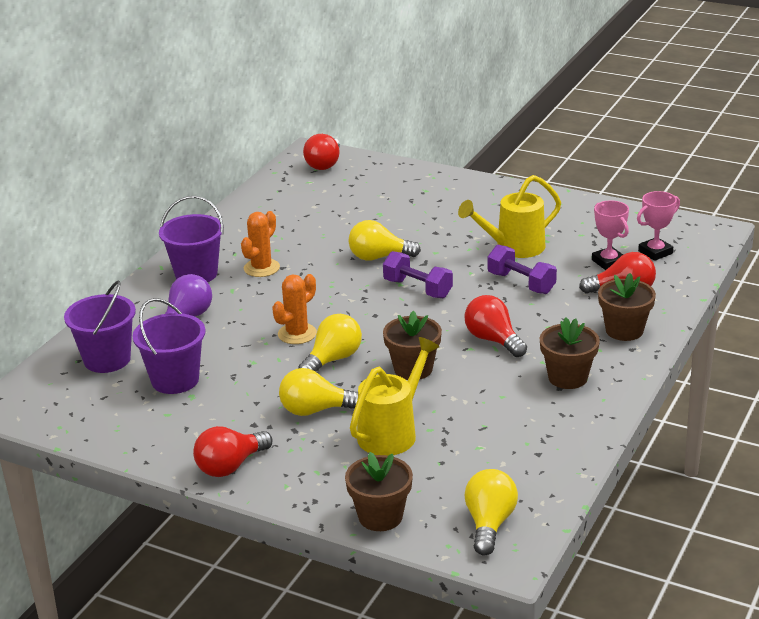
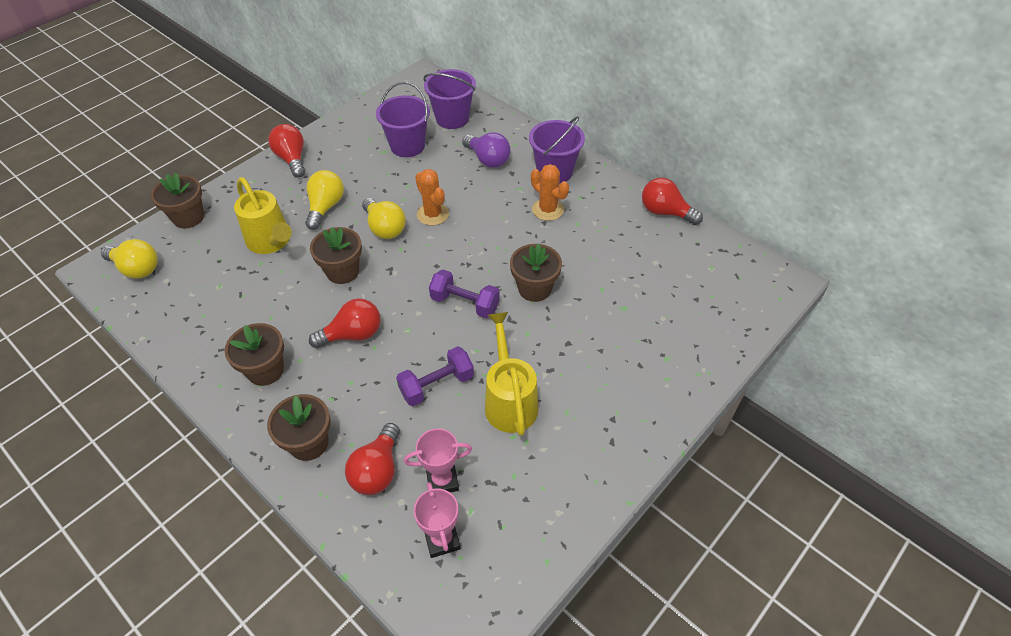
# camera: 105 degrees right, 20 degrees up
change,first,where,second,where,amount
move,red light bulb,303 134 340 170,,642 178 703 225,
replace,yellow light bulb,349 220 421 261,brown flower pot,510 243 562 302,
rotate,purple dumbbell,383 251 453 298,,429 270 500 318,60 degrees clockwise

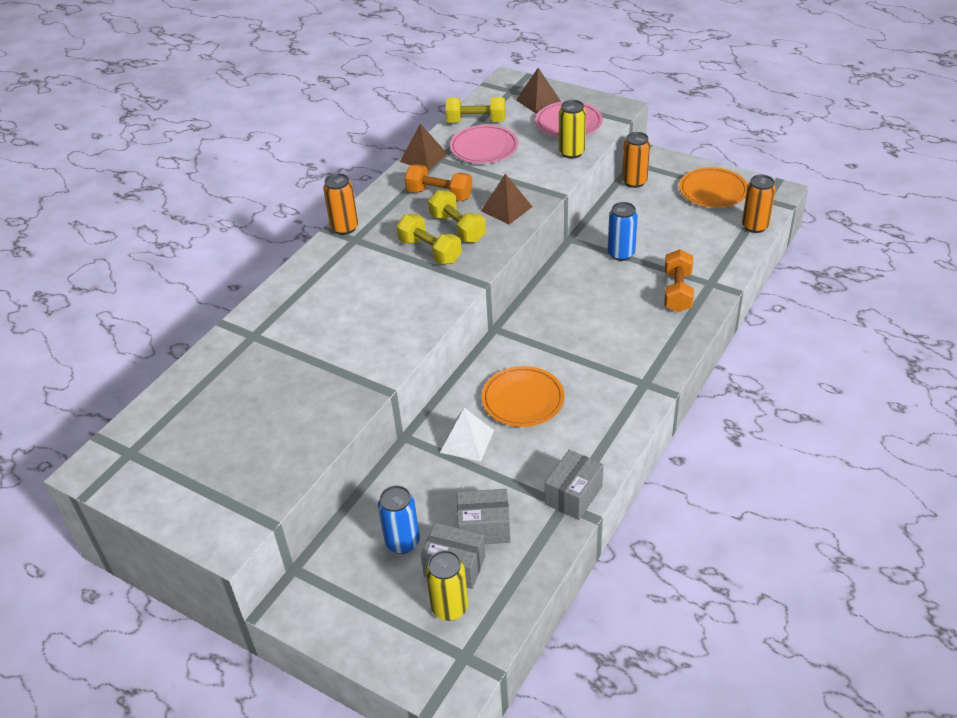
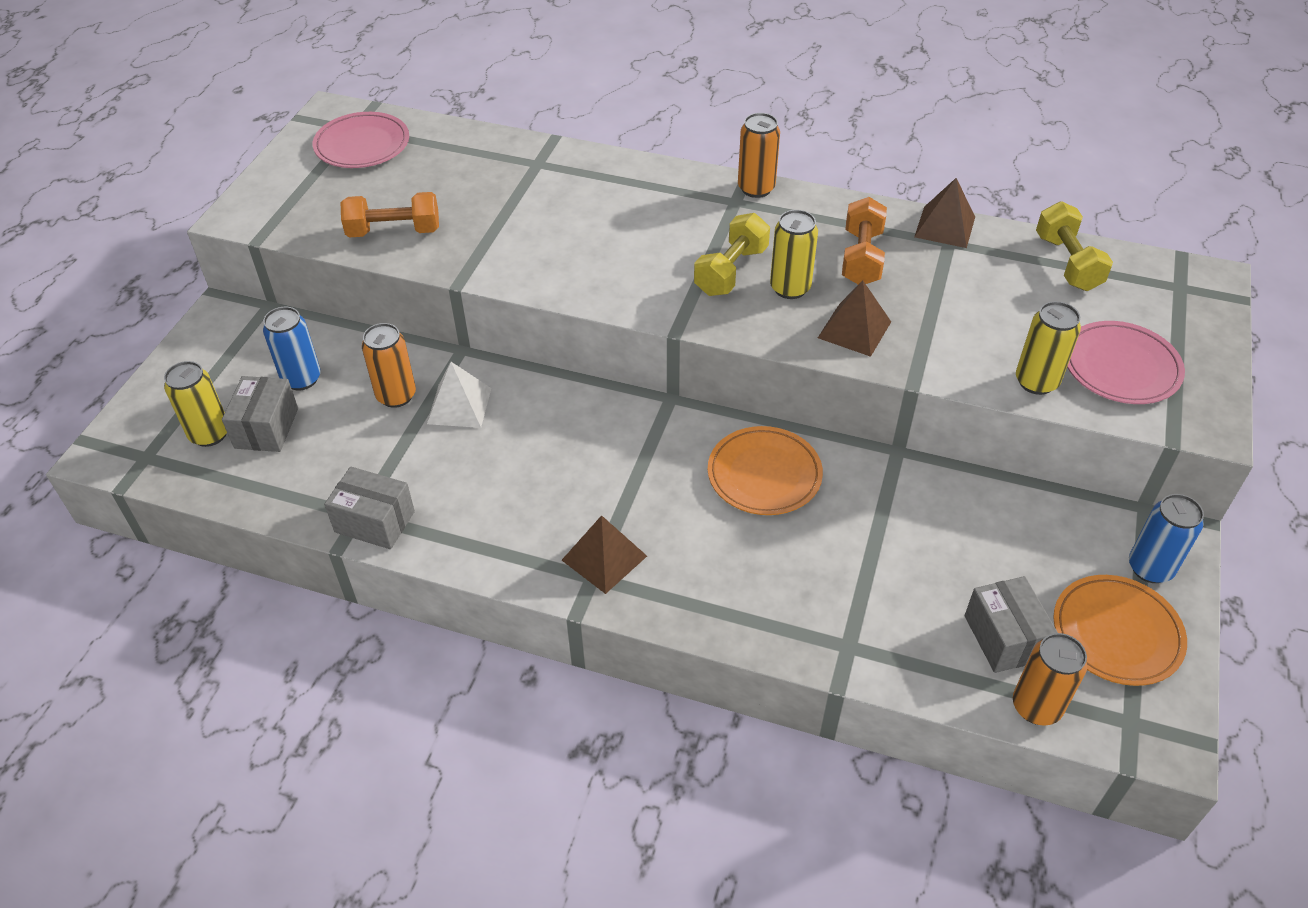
# camera: 75 degrees right, 5 degrees up
change,first,where,second,where,amount
move,pink plate,450 125 518 164,,313 112 409 168,
move,grey box,457 489 511 544,,964 576 1058 673,
move,orange plate,482 366 565 427,,708 426 823 515,
move,brown pyramid,516 68 561 113,,562 515 647 594,
move,blue can,608 202 638 261,,1129 494 1204 583,
move,orange can,622 132 650 188,,362 323 416 408,
move,orange dumbbell,664 249 694 312,,340 192 439 238,
replace,yellow dumbbell,428 190 486 243,yellow can,770 210 818 299,

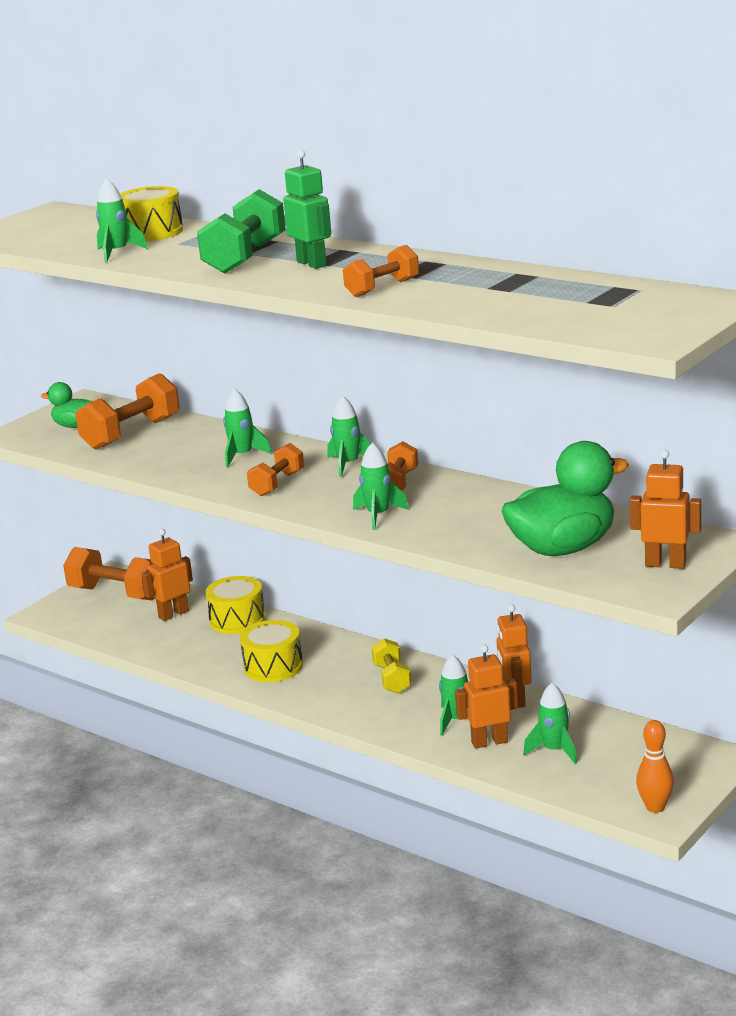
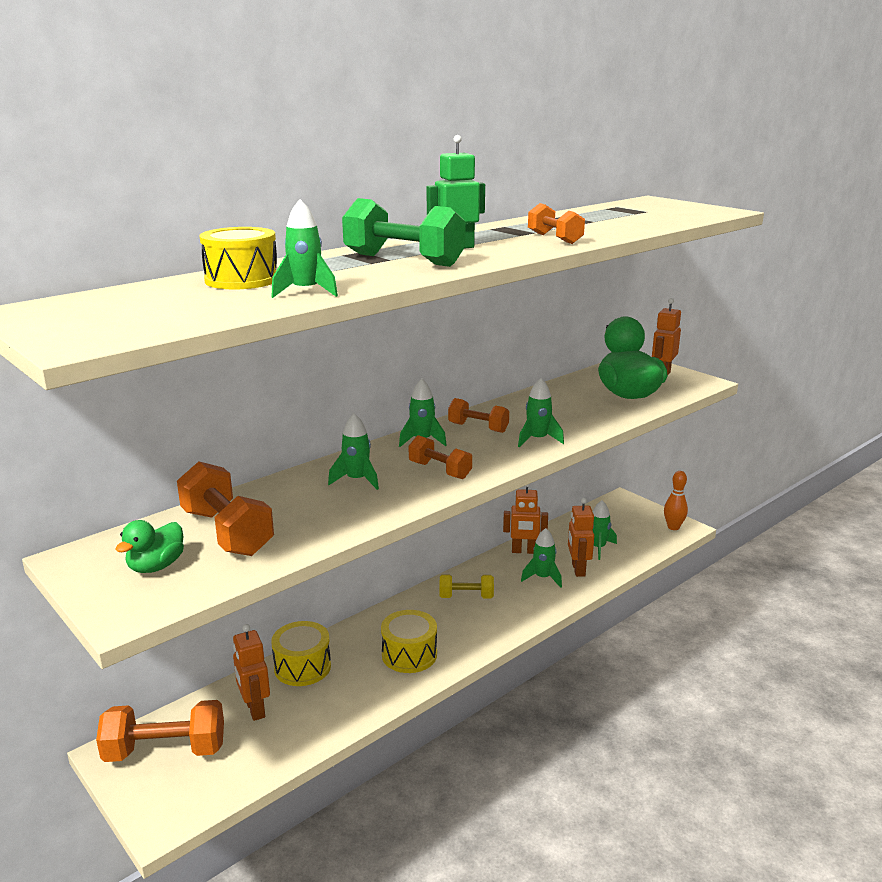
# camera: 80 degrees left, 0 degrees up
change,first,where,second,where,amount
rotate,orange dumbbell,63 547 155 600,,96 700 224 762,45 degrees clockwise

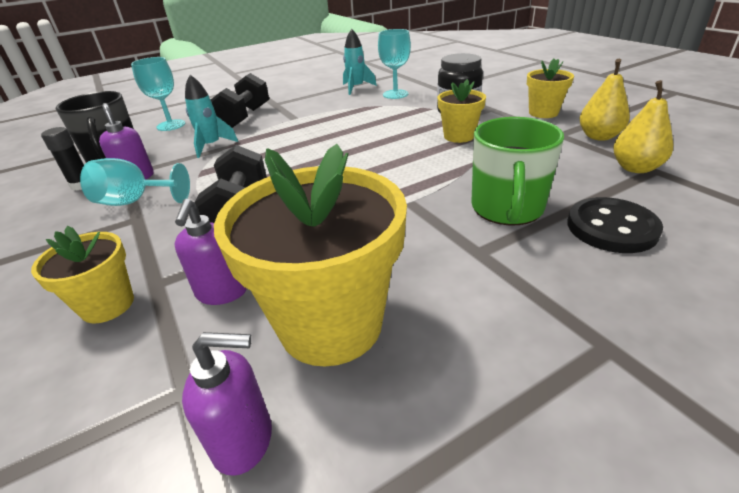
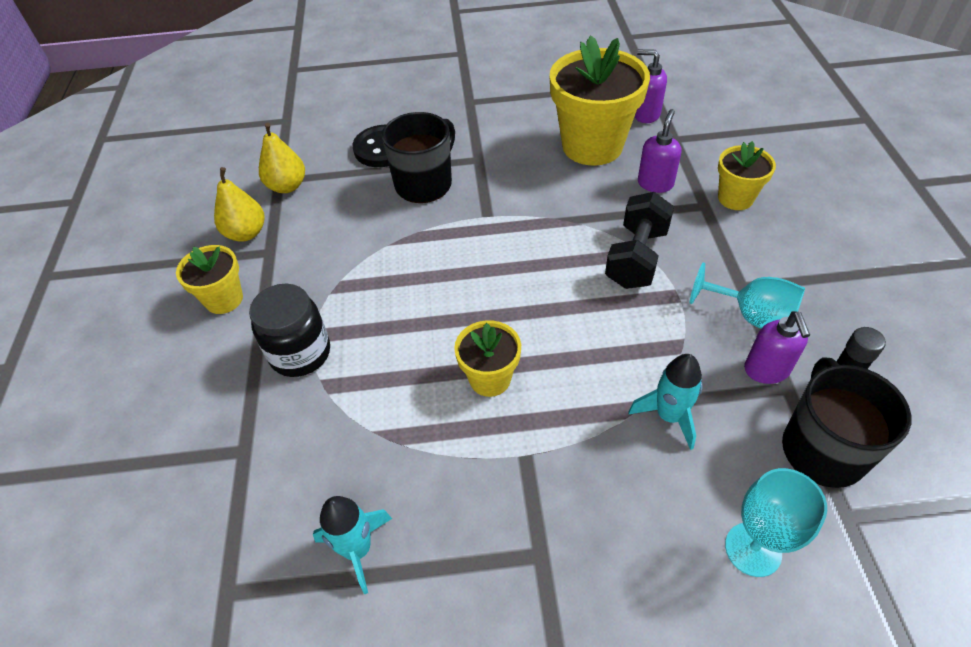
# camera: 155 degrees left, 15 degrees up
change,first,where,second,where,amount
delete,black dumbbell,211 73 269 128,,,
delete,turquoise goblet,378 29 411 99,,,
move,yellow flower pot,438 79 486 143,,454 320 521 397,
recolor,green mug,471 117 564 225,black mug,382 112 455 203,

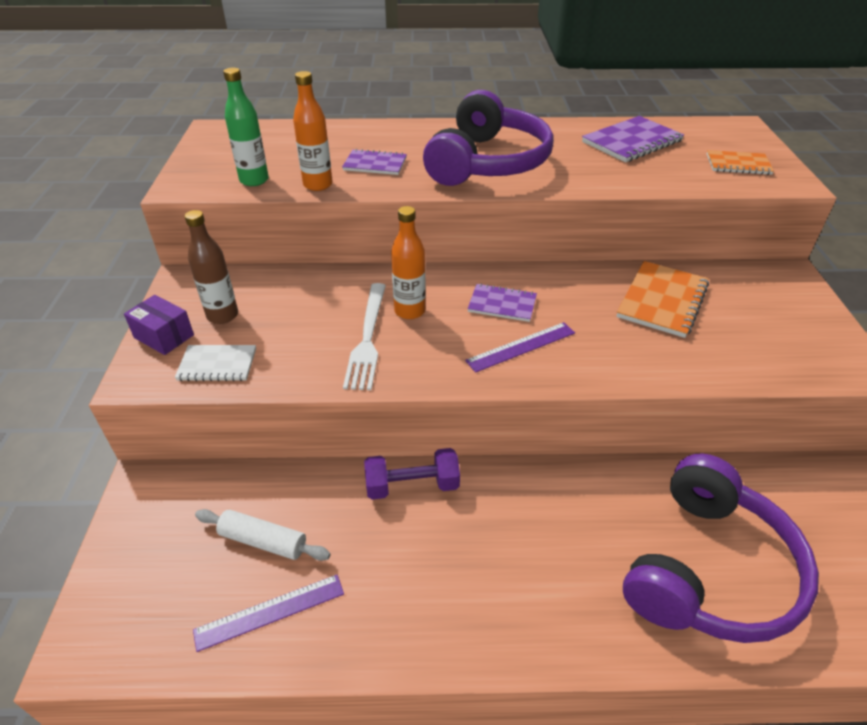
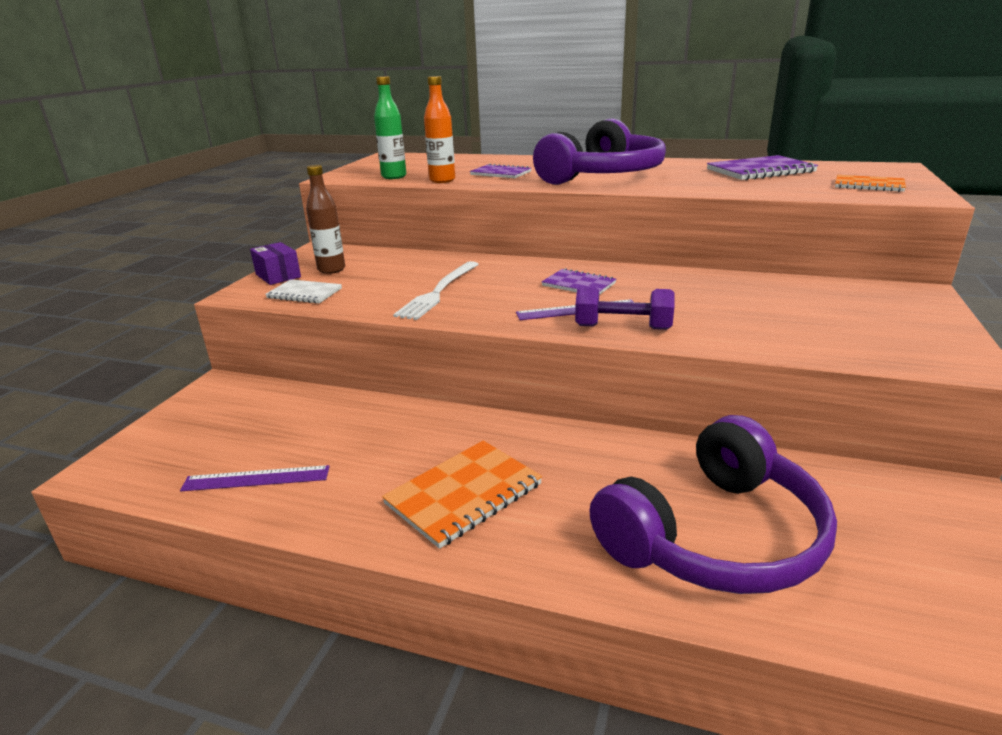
# camera: 20 degrees right, 15 degrees down
change,first,where,second,where,amount
delete,white rolling pin,195 509 331 561,,,
delete,orange bottle,391 206 426 319,,,
move,purple dumbbell,364 448 460 500,,575 286 674 330,
move,orange notebook,616 261 709 338,,382 440 542 549,

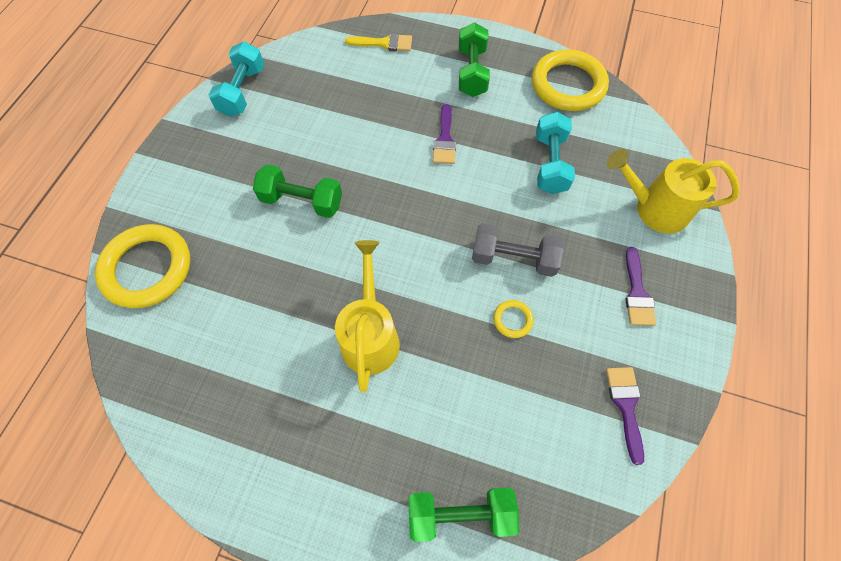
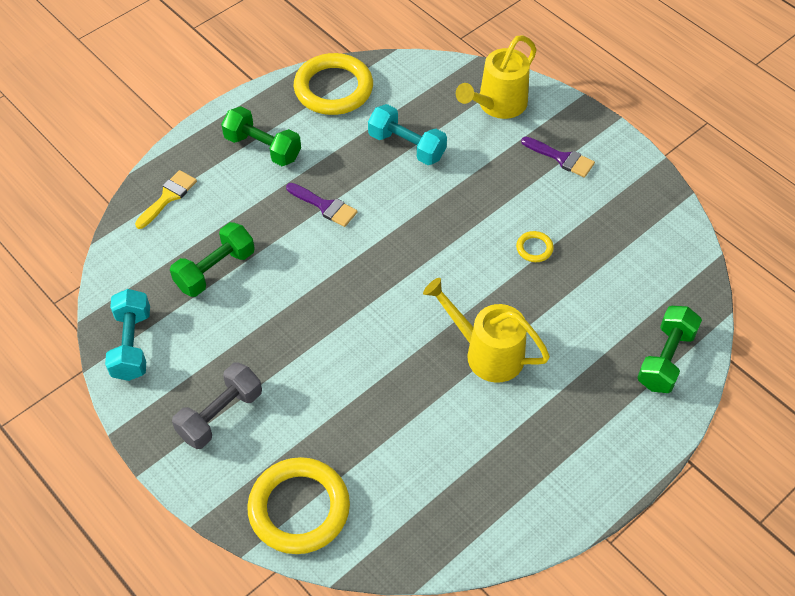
# camera: 60 degrees left, 10 degrees down
change,first,where,second,where,amount
delete,purple brush,606 367 644 465,,,
move,green dumbbell,253 164 342 218,,170 222 255 297,
move,grey dumbbell,472 223 564 277,,172 362 262 449,
rotate,turquoise dumbbell,209 42 264 117,,105 289 150 381,45 degrees clockwise

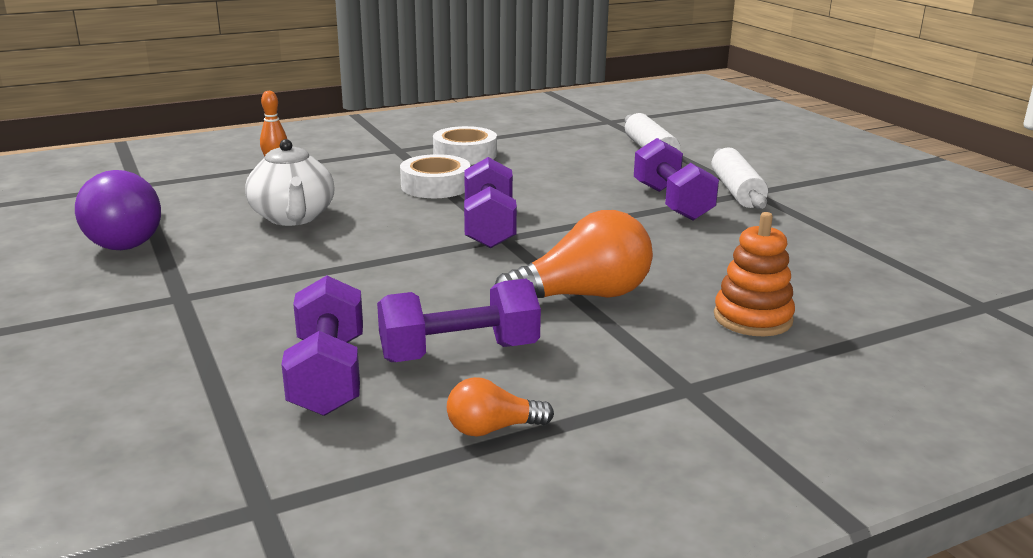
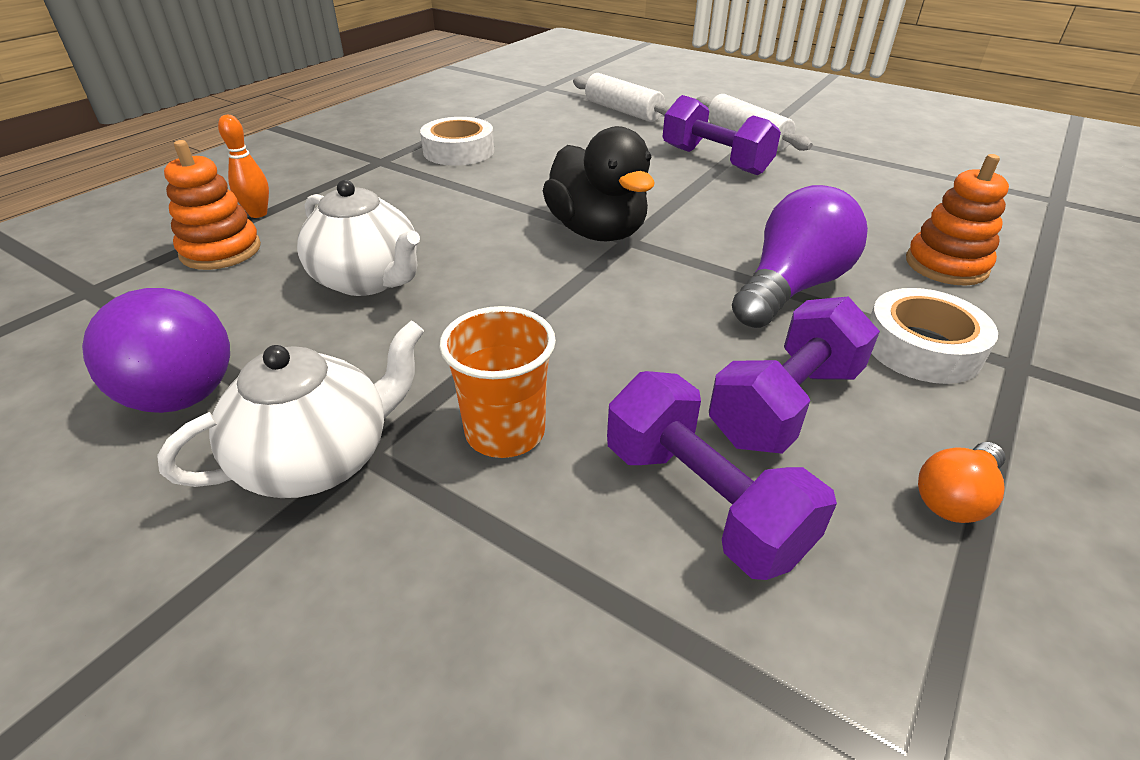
# camera: 30 degrees left, 15 degrees up
change,first,where,second,where,amount
insert,,,white teapot,157 320 424 498,
insert,,,orange stacking toy,164 140 261 270,
insert,,,orange cup,440 306 556 458,
move,white tape,400 154 470 198,,869 288 998 384,
replace,purple dumbbell,464 157 517 248,black duck,543 126 655 242,
recolor,orange light bulb,495 210 653 298,purple light bulb,732 185 868 328,

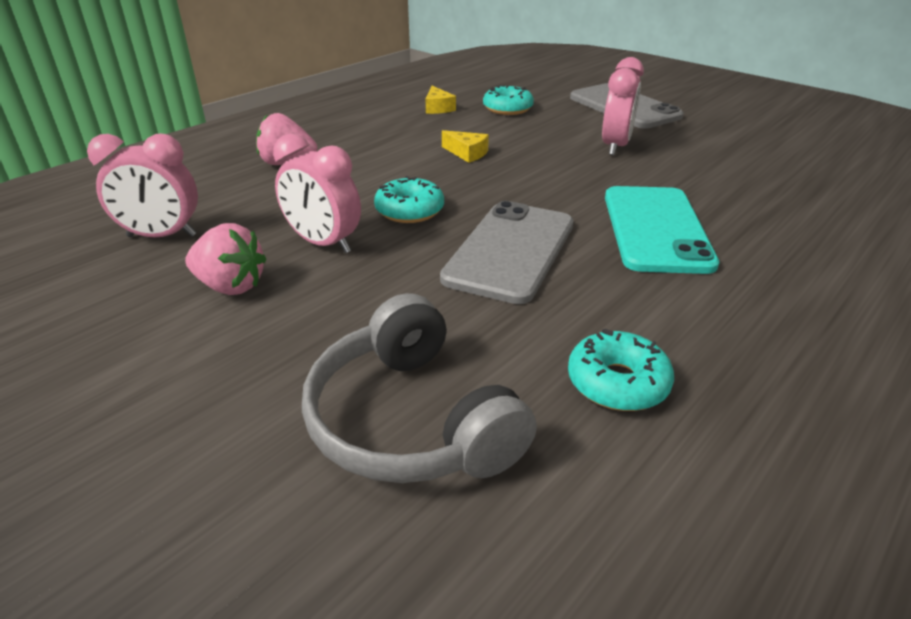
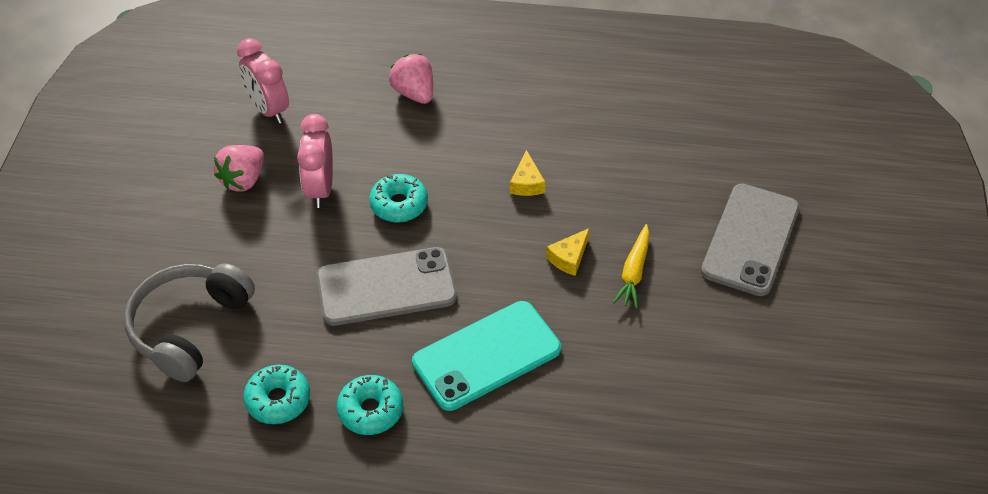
# camera: 55 degrees right, 15 degrees up
change,first,where,second,where,amount
move,yellow cheese,426 86 456 114,,546 228 589 276,
move,turquoise donut,483 85 534 115,,337 375 403 435,
replace,pink clock,602 57 644 155,yellow carrot,613 224 650 309,
rotate,pink strawberry,185 223 266 295,,214 145 264 192,45 degrees clockwise

